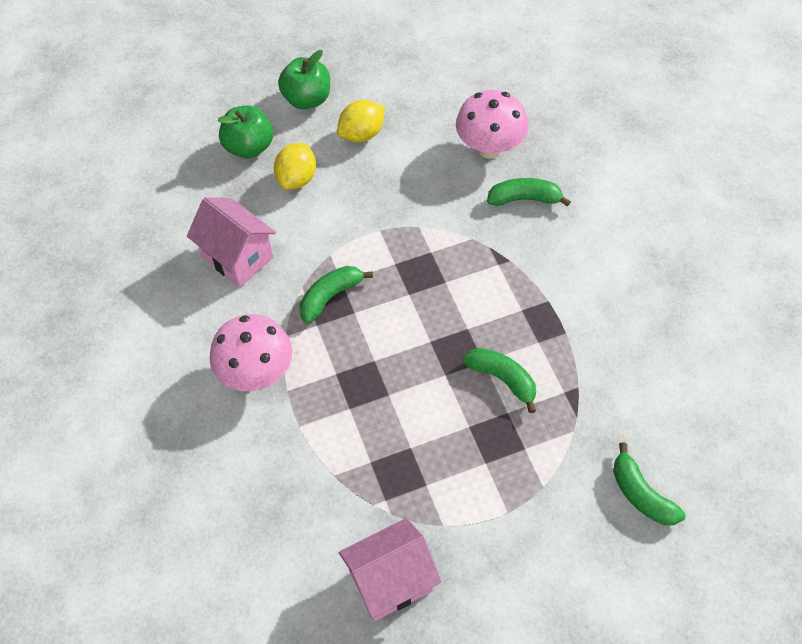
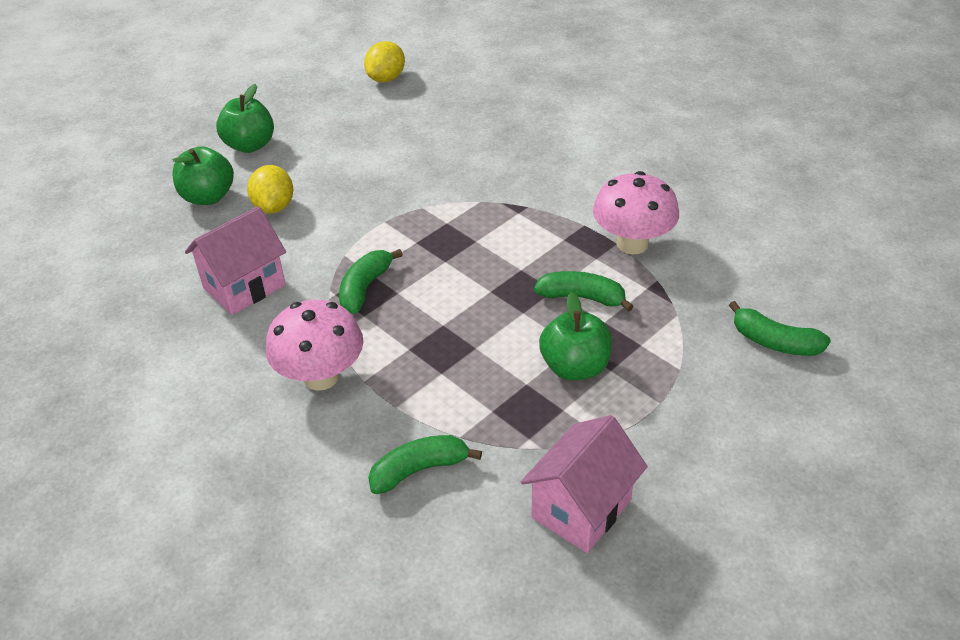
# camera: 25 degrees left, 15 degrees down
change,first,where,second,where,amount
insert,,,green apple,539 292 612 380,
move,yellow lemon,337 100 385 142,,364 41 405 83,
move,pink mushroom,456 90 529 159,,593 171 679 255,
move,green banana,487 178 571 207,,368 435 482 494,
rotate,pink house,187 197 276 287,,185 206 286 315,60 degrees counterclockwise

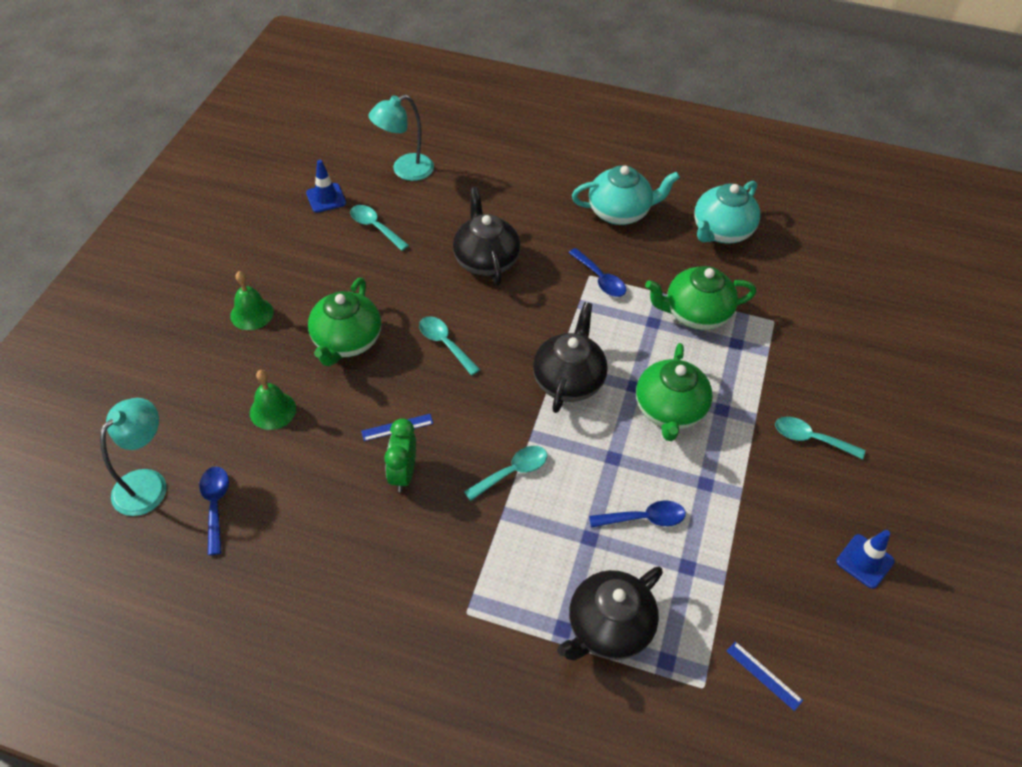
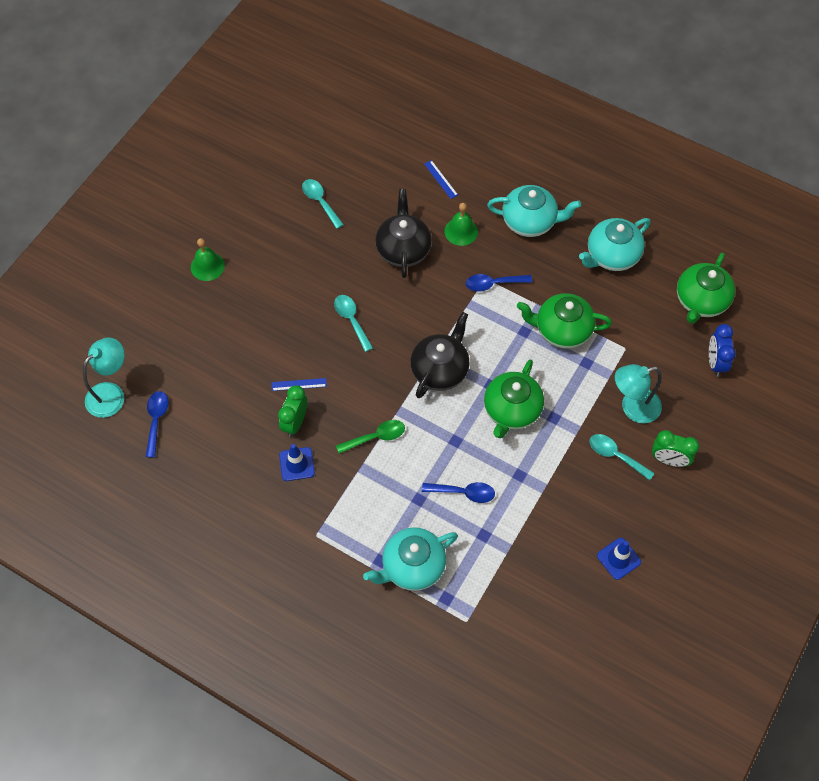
# camera: 15 degrees right, 10 degrees up
change,first,where,second,where,amount
insert,,,green clock,652 430 699 467,
insert,,,blue clock,709 324 736 377,
move,green bell,250 370 296 430,,444 203 478 246,
move,blue traffic cone,306 160 346 213,,279 444 315 481,
move,green teapot,308 278 381 366,,677 253 735 324,
move,turquoise lamp,368 95 434 181,,615 364 662 423,
move,blue ruler,727 641 803 711,,424 160 458 199,
recolor,turquoise spoon,464 446 547 501,green spoon,336 420 405 454,
recolor,black teapot,557 567 663 660,turquoise teapot,363 527 458 591,
rotate,blue spoon,569 248 626 297,,466 274 532 292,105 degrees clockwise

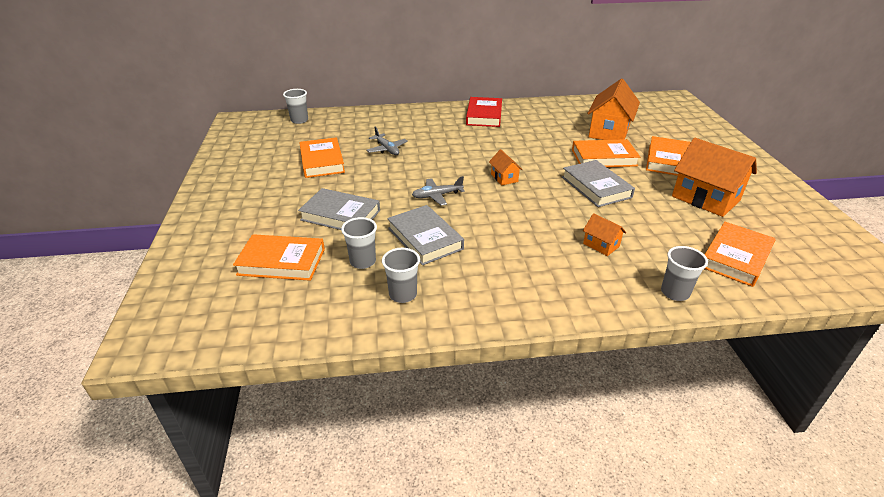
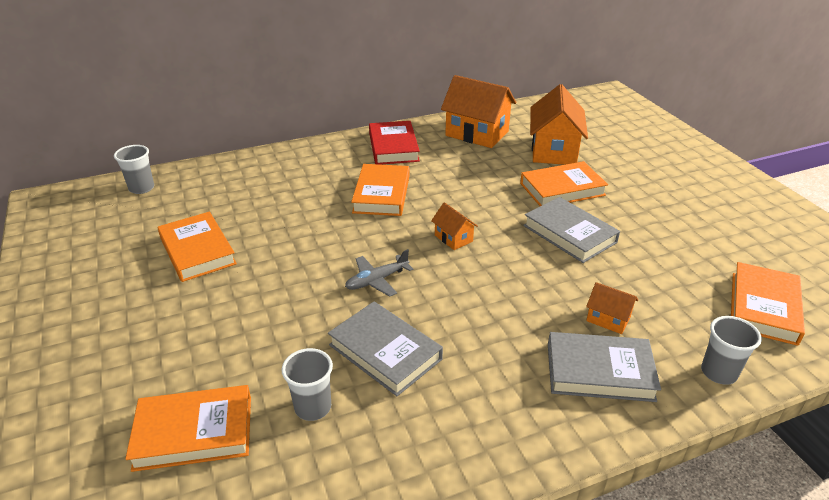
# camera: 15 degrees left, 0 degrees up
change,first,where,second,where,amount
delete,grey plane,366 127 408 155,,,
delete,grey cup,382 248 420 303,,,
move,grey book,298 188 380 230,,548 332 661 402,
move,orange book,646 136 691 176,,351 164 409 216,
move,orange house,672 138 757 217,,441 75 516 148,

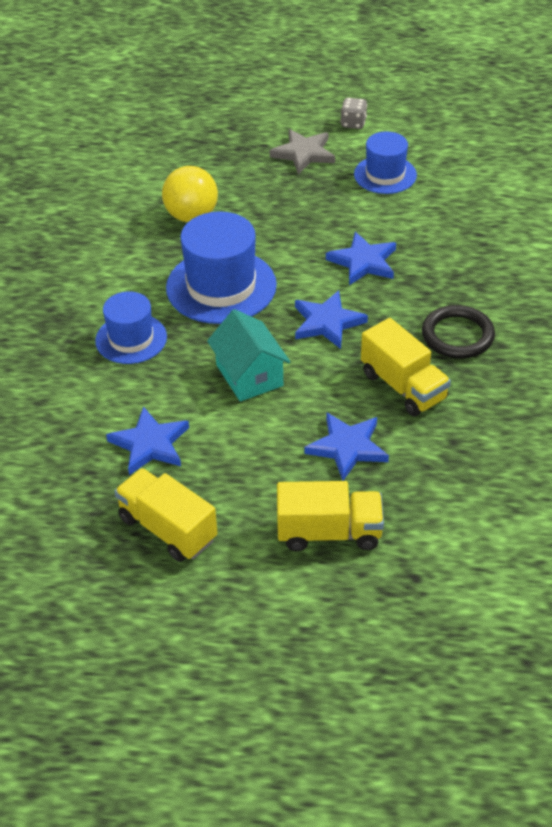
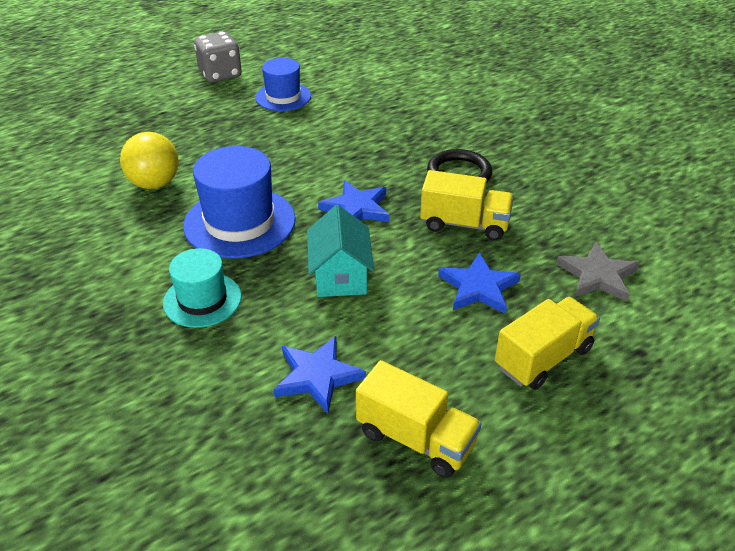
# camera: 40 degrees left, 5 degrees down
change,first,where,second,where,amount
delete,blue star,326 232 396 285,,,
move,grey star,270 129 335 175,,556 242 640 302,
recolor,blue hat,95 291 167 364,turquoise hat,163 248 242 328,
rotate,yellow truck,114 468 217 562,,356 360 482 478,150 degrees counterclockwise
rotate,turquoise house,207 309 290 401,,307 205 374 297,60 degrees clockwise
resize,grey dice,341 98 367 129,,194 31 242 83,x1.78

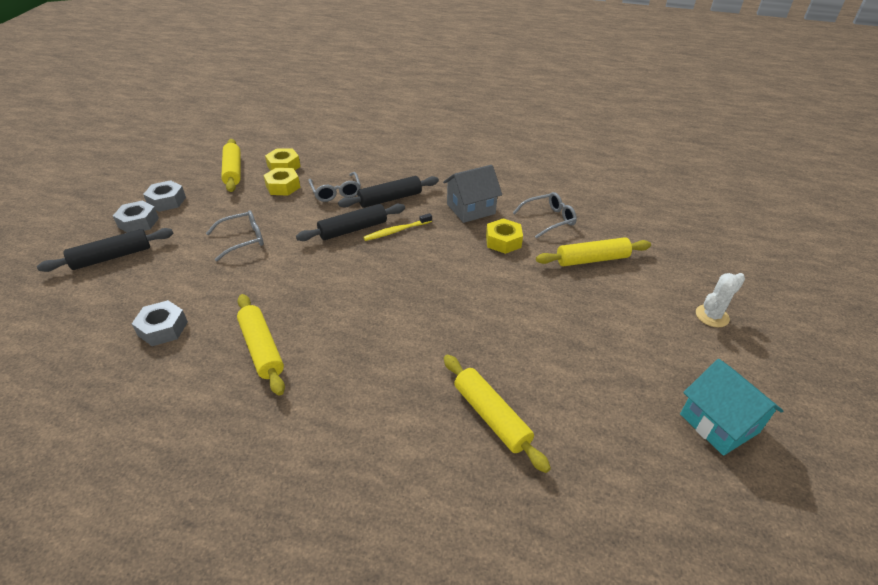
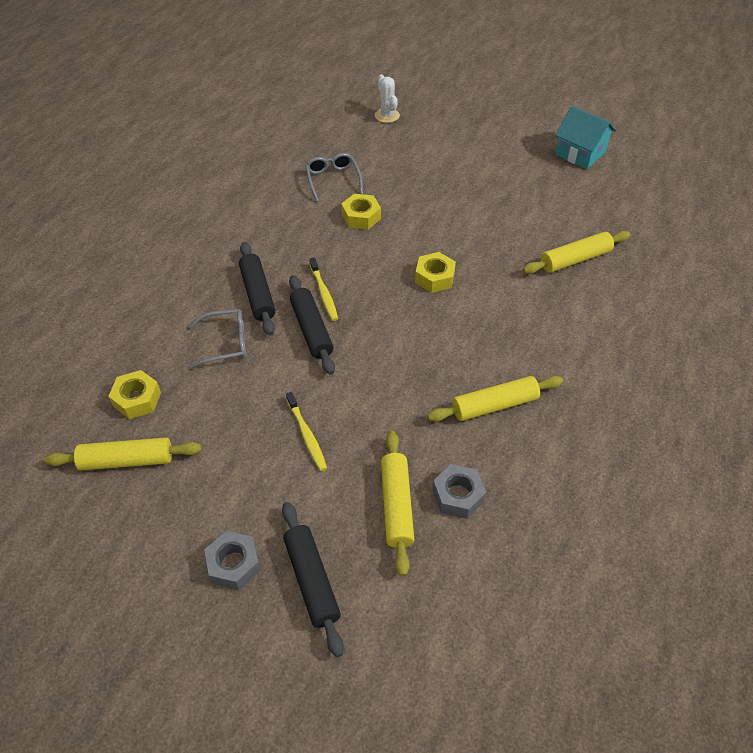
# camera: 80 degrees left, 10 degrees up
change,first,where,second,where,amount
delete,grey nut,143 180 186 212,,,
delete,grey house,443 165 502 223,,,
move,yellow nut,263 168 300 195,,415 252 456 293,
move,yellow rolling pin,536 237 651 266,,381 431 414 577,
move,white cactus,696 273 745 327,,375 74 400 123,
replace,grey glasses,206 210 264 261,yellow toothbrush,286 392 327 471,
rotate,turquoise house,680 359 783 456,,555 106 616 169,60 degrees clockwise

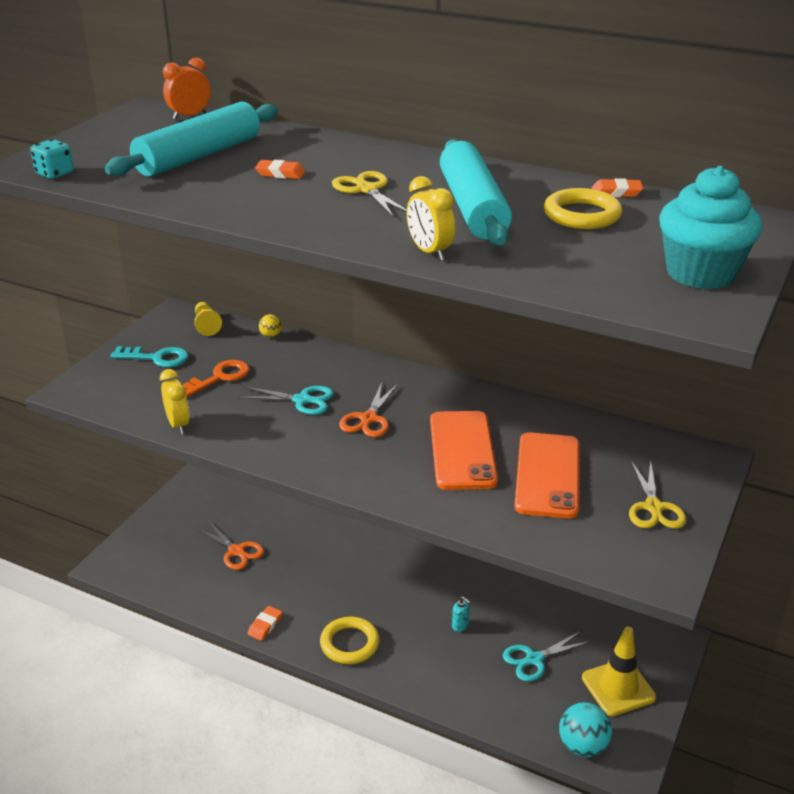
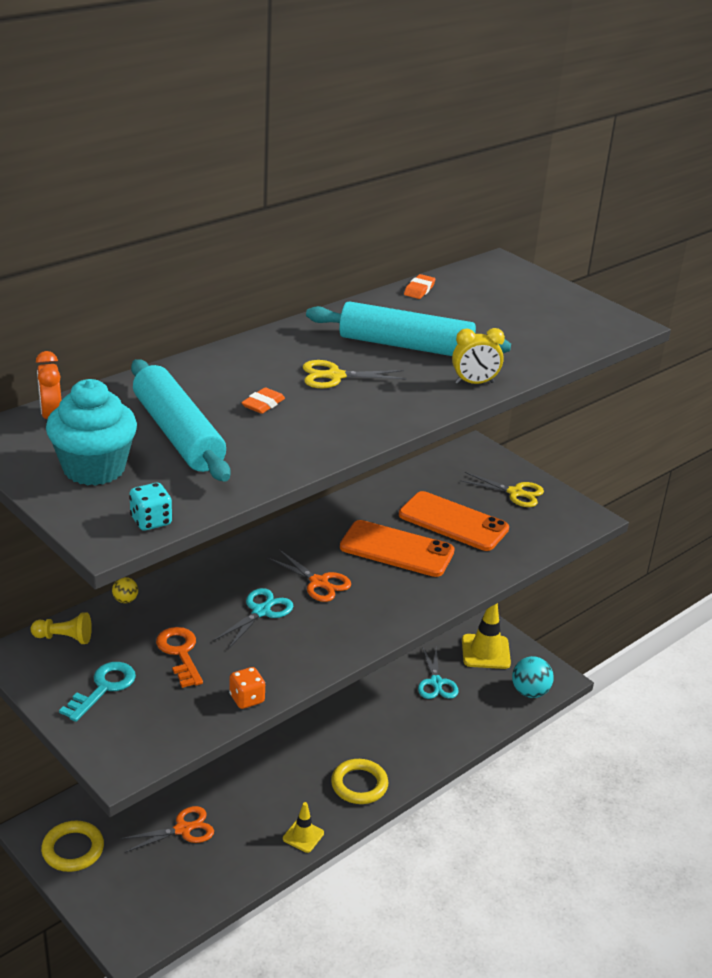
# camera: 70 degrees left, 0 degrees up
change,first,where,second,where,amount
delete,turquoise soap dispenser,452 596 470 632,,,
move,yellow ring,544 188 622 229,,41 821 104 872,
move,turquoise cupcake,659 166 762 289,,46 379 137 486,
replace,yellow clock,160 369 190 434,orange dice,229 667 265 709,
replace,orange eraser,248 606 282 641,yellow traffic cone,283 802 324 853,

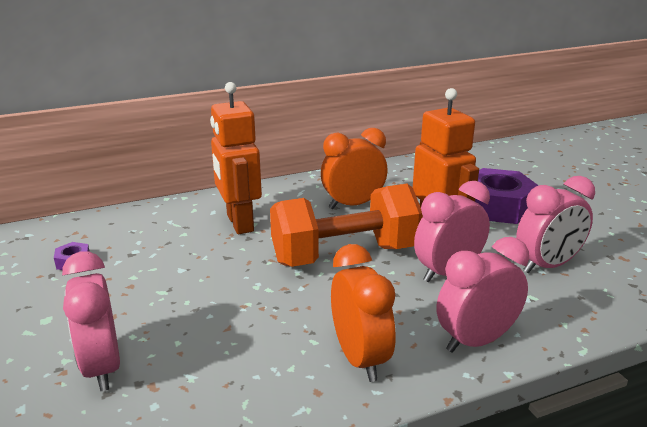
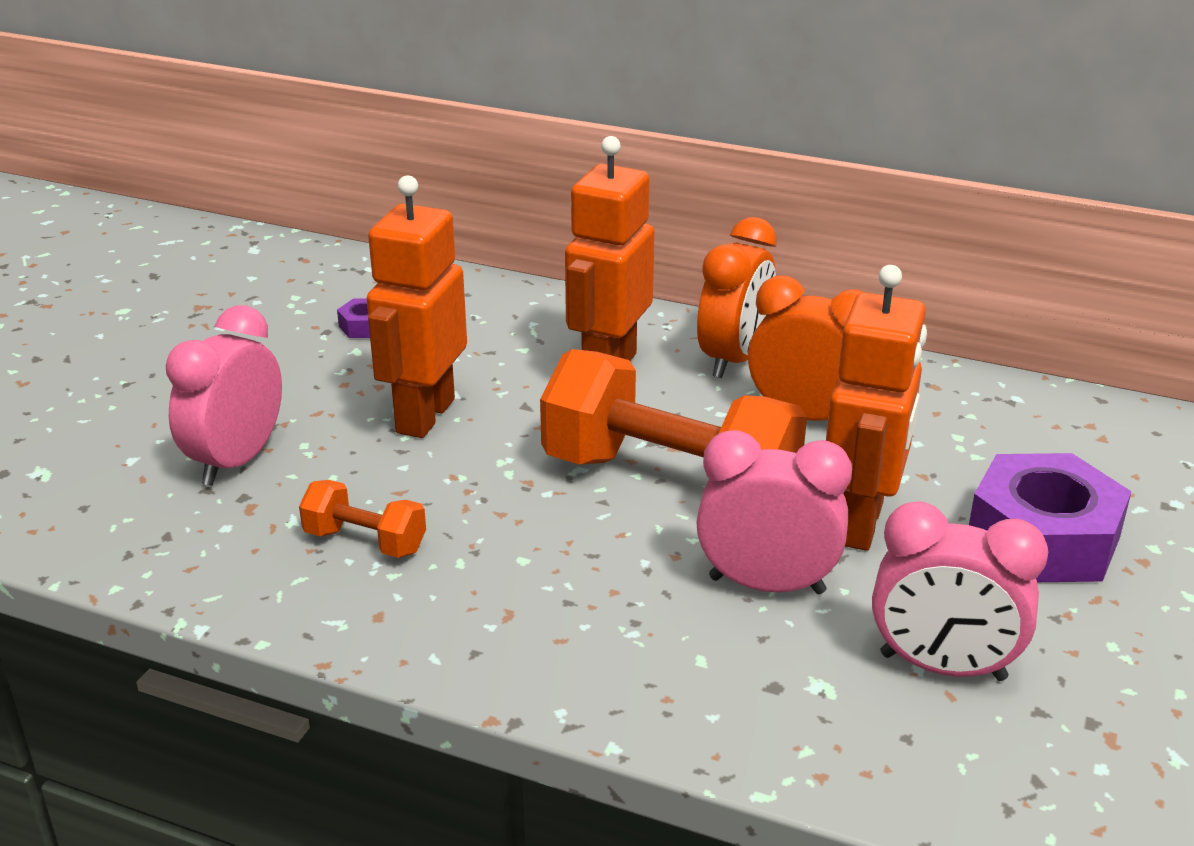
# camera: 45 degrees right, 5 degrees up
change,first,where,second,where,amount
delete,pink clock,436 237 529 353,,,
insert,,,orange dumbbell,299 480 426 558,
insert,,,orange robot,367 175 467 438,
move,orange clock,331 244 396 382,,697 217 777 378,

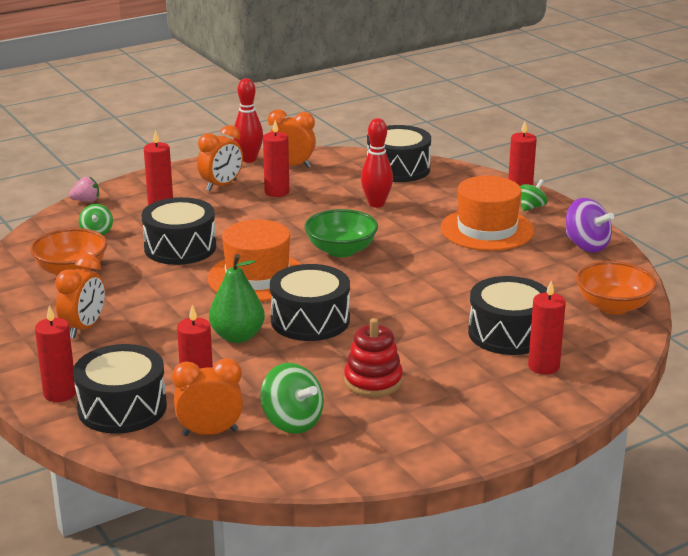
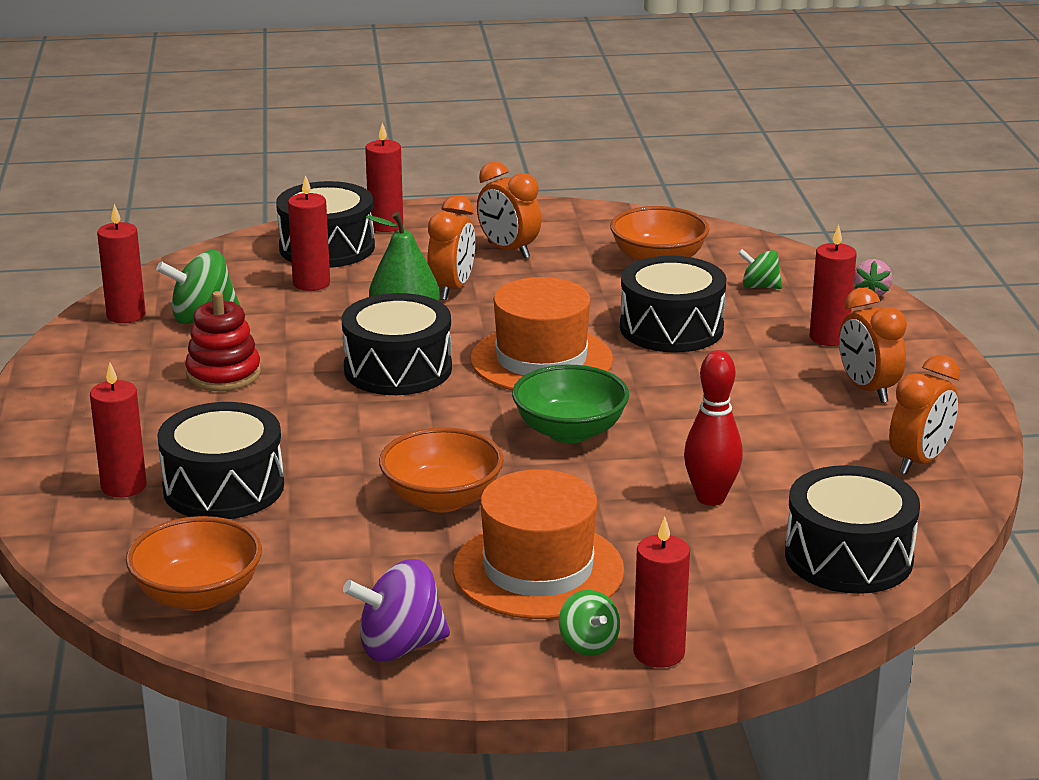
# camera: 115 degrees right, 0 degrees up
change,first,where,second,where,amount
delete,red bowling pin,233 78 263 163,,,
insert,,,orange bowl,379 427 504 513,
move,orange clock,172 358 243 436,,427 195 475 300,
move,red candle,263 120 289 197,,97 204 146 323,

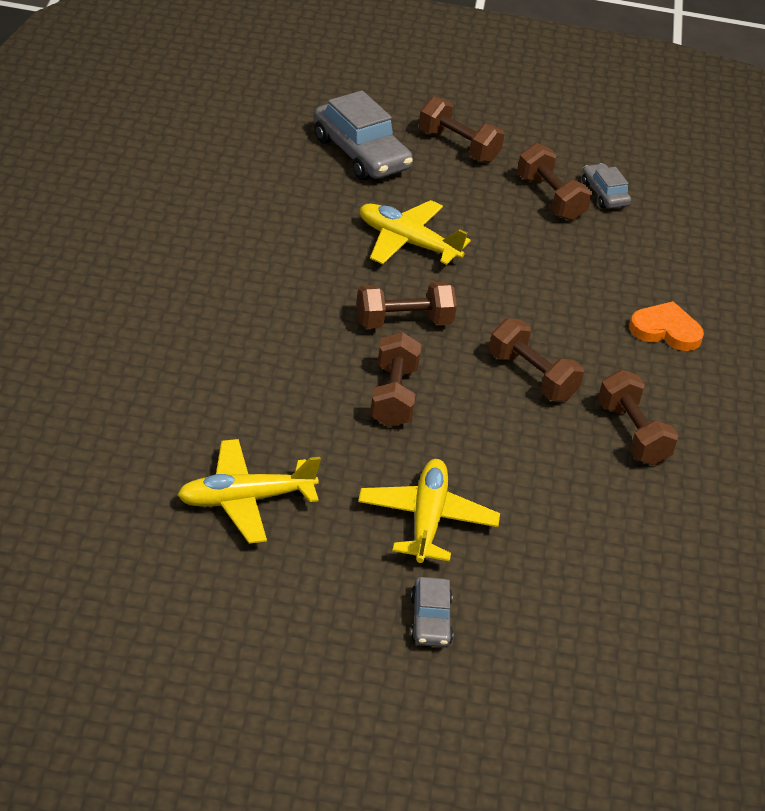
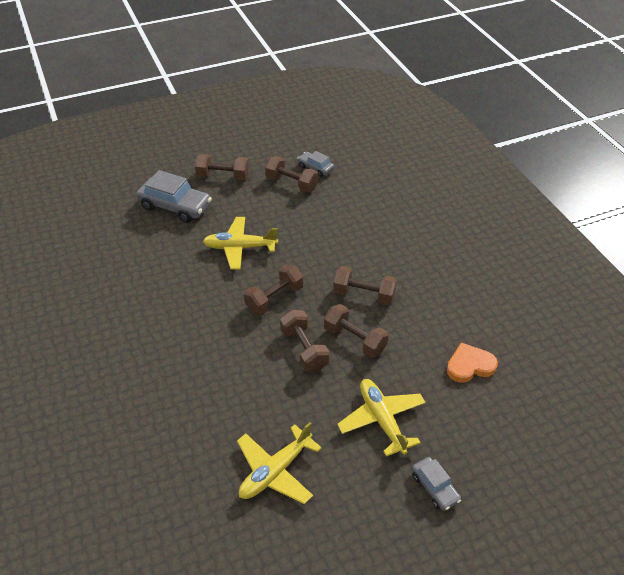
# camera: 25 degrees left, 5 degrees up
change,first,where,second,where,amount
move,brown dumbbell,598 370 679 465,,324 304 388 358,
move,orange heart,629 301 704 351,,447 343 498 383,

